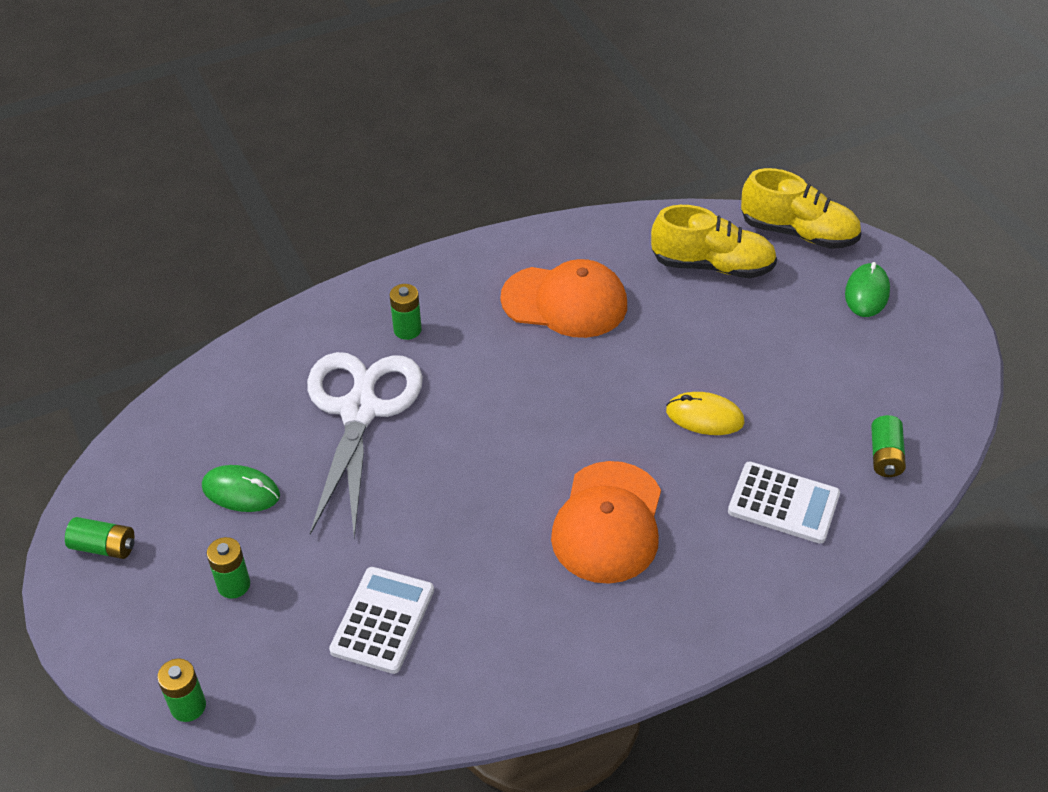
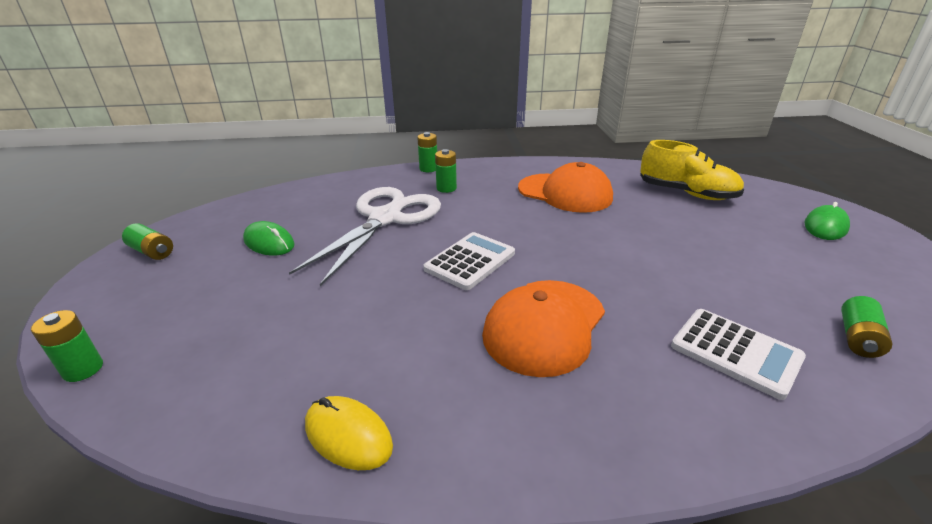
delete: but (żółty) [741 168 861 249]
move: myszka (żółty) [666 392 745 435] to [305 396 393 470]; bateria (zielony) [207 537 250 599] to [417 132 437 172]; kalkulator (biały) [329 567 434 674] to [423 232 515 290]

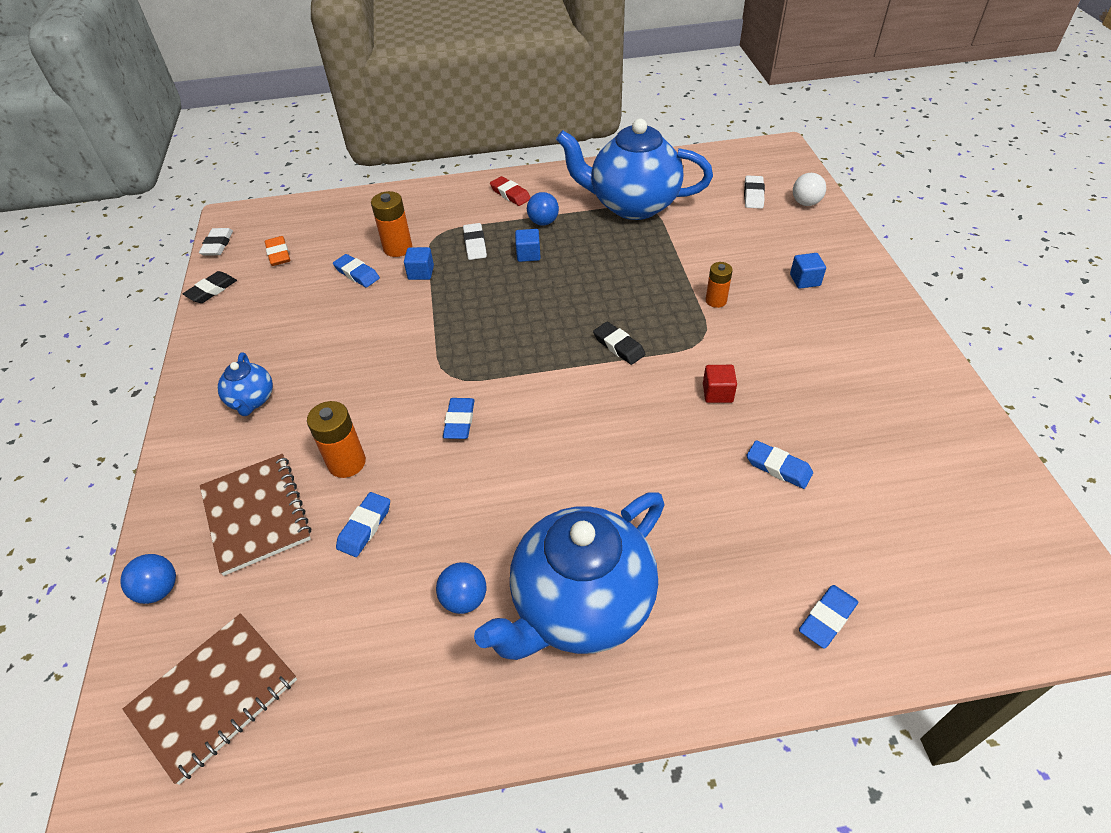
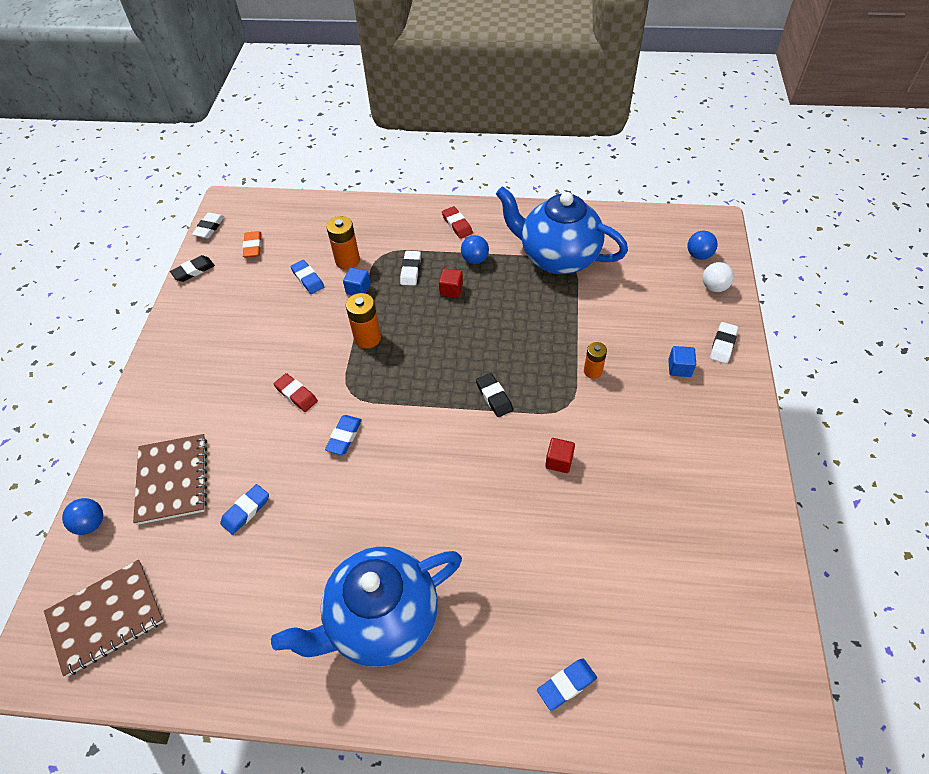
delete: imbryk (niebieski) [217 352 273 416]; gumka do mazania (niebieski) [746 440 813 489]
insert: gumka do mazania (czerwony) [273 373 318 412]
move: bateria (pomarańczowy) [307 401 366 478] to [346 293 381 348]; piłka (niebieski) [436 562 486 614] to [687 231 718 260]; gumka do mazania (biały) [744 175 765 209] to [710 322 738 364]
recolor: sześcian (niebieski) [515 229 541 262] to sześcian (czerwony) [439 269 463 298]

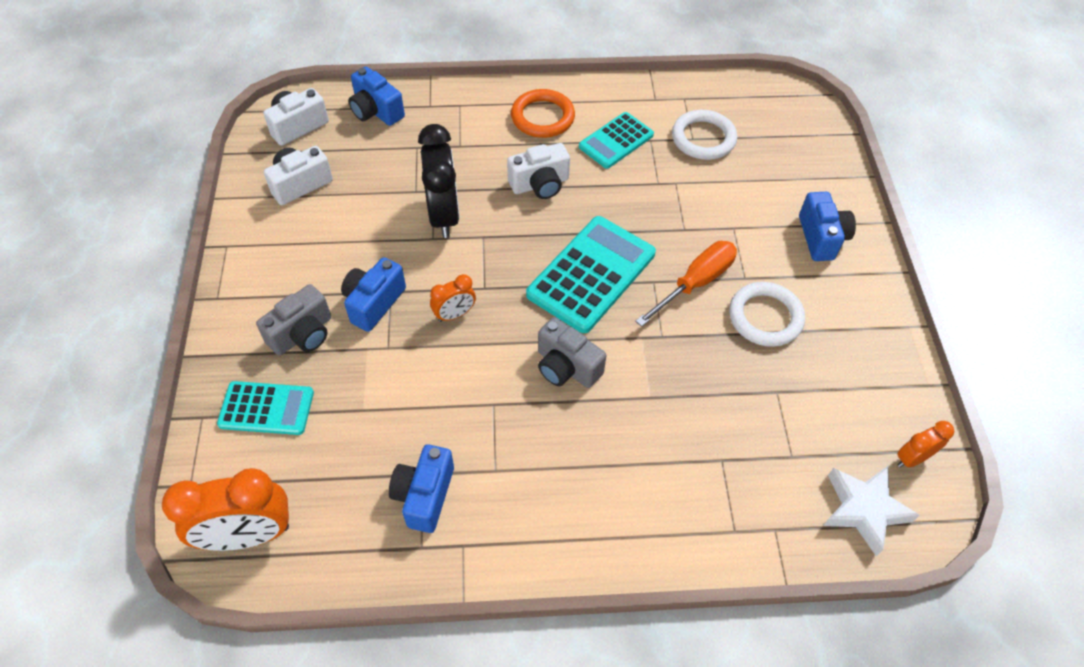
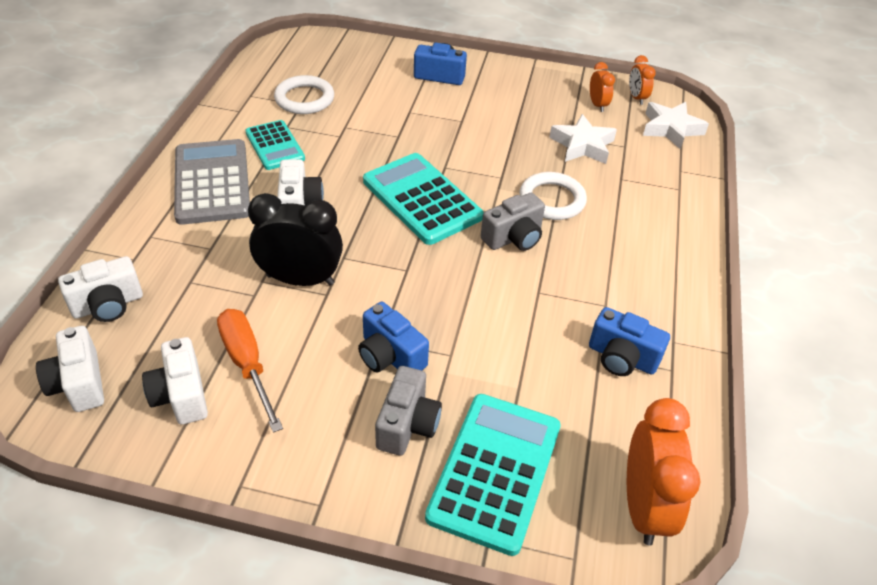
insert: gwiazda (biały) [549 114 617 164]
move: śrubokręt (pomarańczowy) [635 241 737 327] to [217 309 283 433]; pierścień (biały) [729 282 805 347] to [519 172 587 220]; budzik (pomarańczowy) [430 274 476 322] to [590 62 615 112]
replace: pierścień (pomarańczowy) [511 89 575 138] to kalkulator (szary) [174 139 250 225]
recolor: aparat fotograficzny (niebieski) [348 67 405 126] to aparat fotograficzny (biały) [58 256 143 322]
rotate: aparat fotograficzny (szary) [256 284 331 356] = [375 366 442 456] 45 degrees clockwise
resize: kalkulator (turkusowy) [217 381 314 435] = [425 394 561 556] x1.63

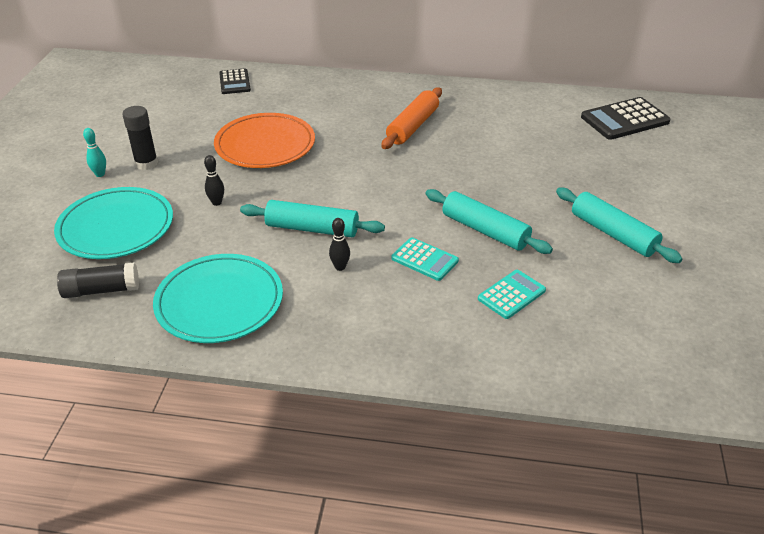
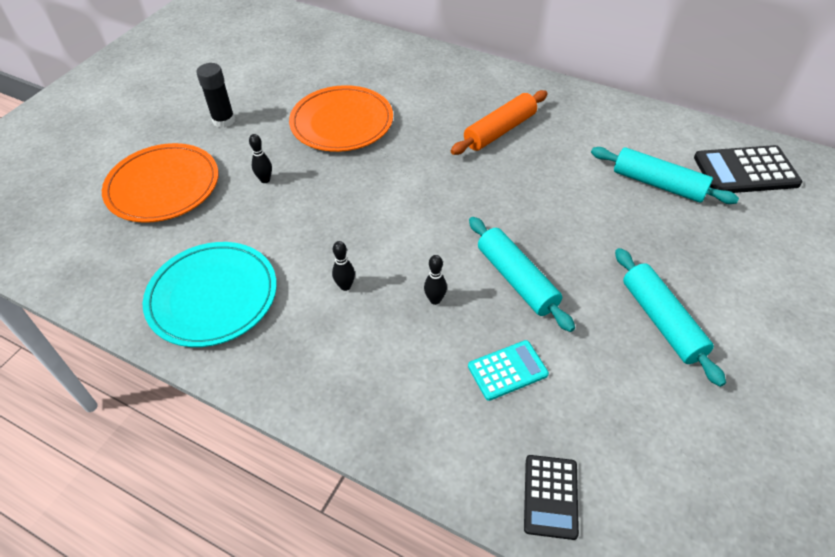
delete: klej w sztyfcie (czarny) [57 262 139 298]; kręgiel (turkusowy) [83 128 106 177]
move: kalkulator (czarny) [219 68 251 94] to [524 455 579 540]; wałek do ciasta (turkusowy) [240 200 385 237] to [591 147 739 204]
replace: kalkulator (turkusowy) [391 237 459 281] to kręgiel (czarny) [424 255 447 305]
recolor: talerz (turkusowy) [54 187 173 259] to talerz (pomarańczowy) [102 143 219 223]

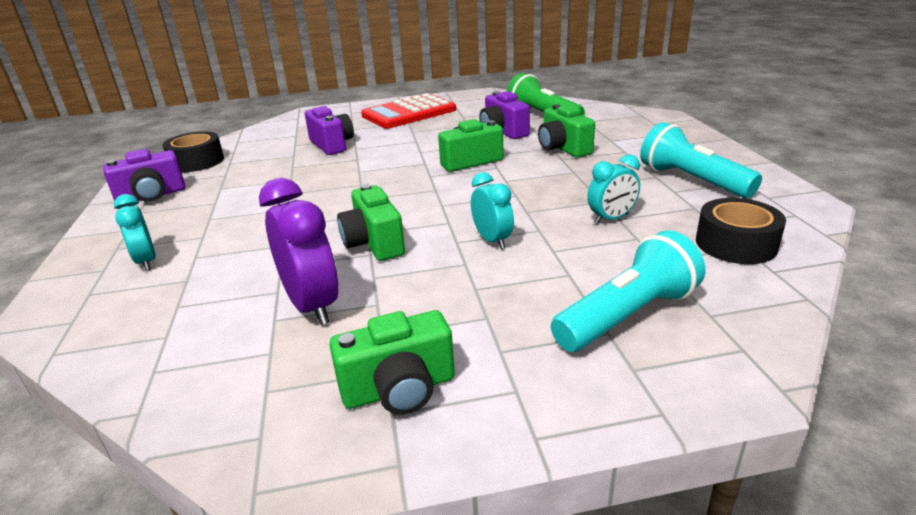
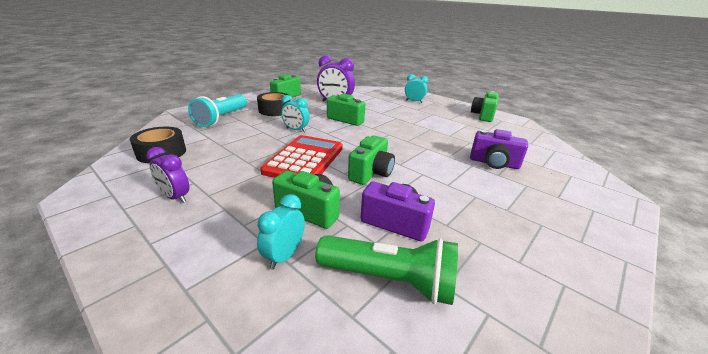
move: taśma klejąca (czarny) [162 131 224 172] to [257 92 291 116]; budzik (turkusowy) [587 154 640 224] to [257 194 305 270]; kalkulator (czerwony) [361 93 456 129] to [260 135 343 178]
replace: latarka (turkusowy) [640 122 762 198] to budzik (fioletowy) [147 147 189 203]
recolor: aparat fotograficzny (fioletowy) [103 149 186 202] to aparat fotograficzny (zielony) [471 91 499 122]

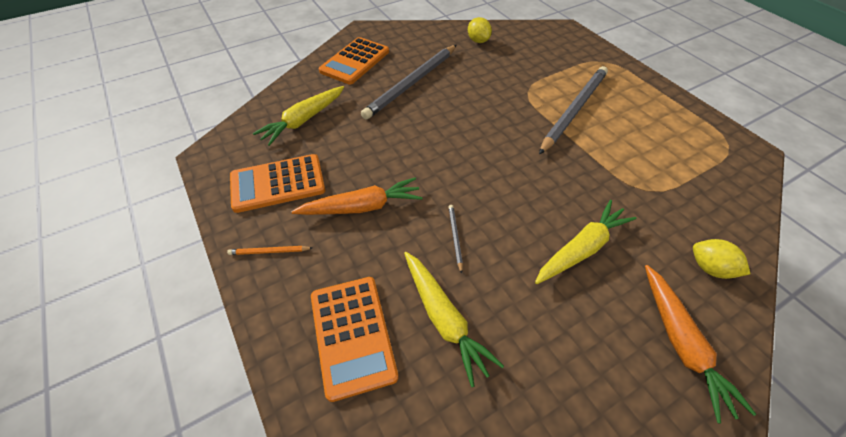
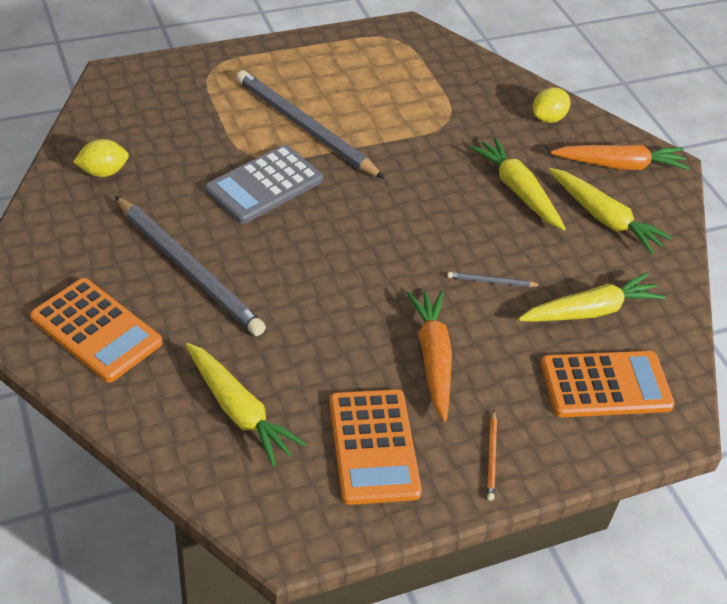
insert: kalkulator (szary) [205 145 323 224]; marchewka (żółty) [549 168 673 254]

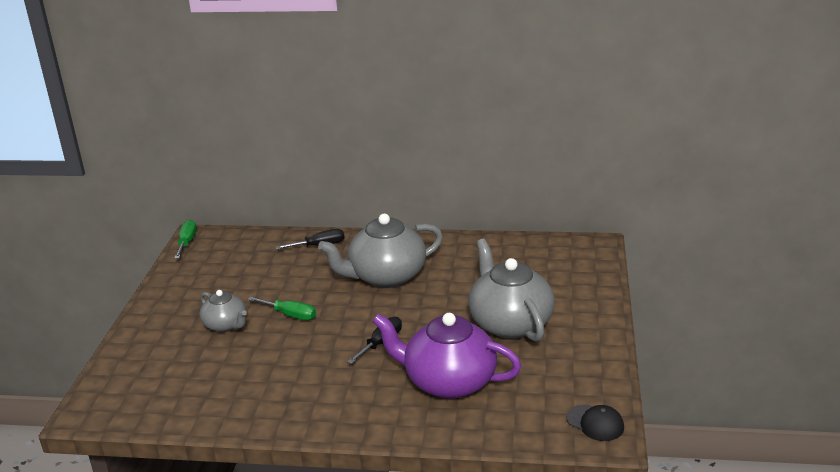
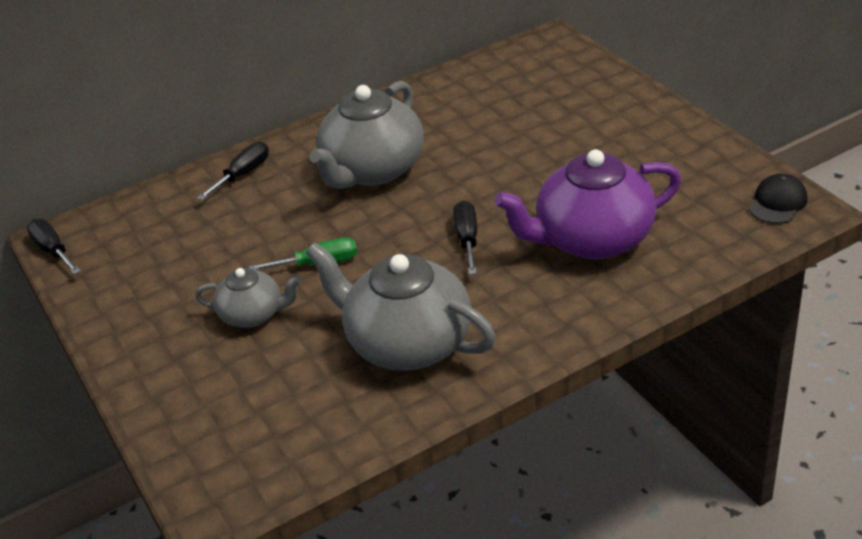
move: imbryk (szary) [468 238 555 342] to [306 243 496 371]
recolor: śrubokręt (zielony) [174 220 197 259] to śrubokręt (czarny) [27 219 81 274]
rotate: czapka (czarny) [567 404 624 441] = [749 174 807 224] 60 degrees counterclockwise

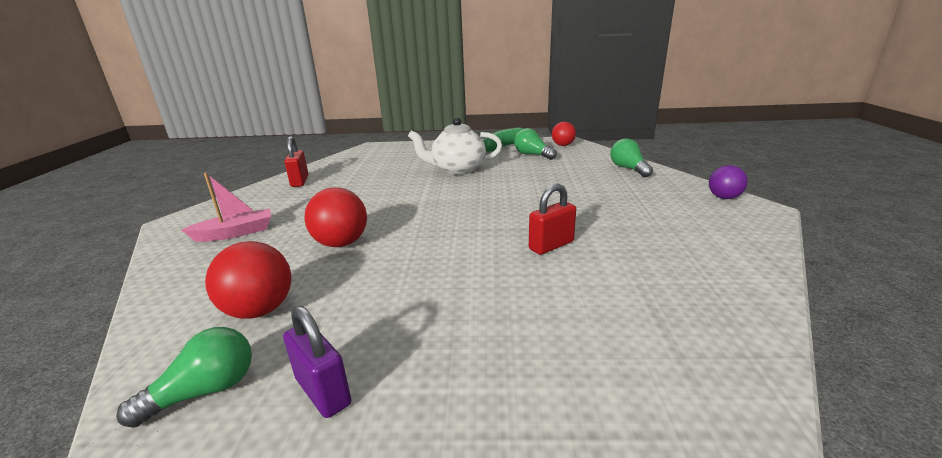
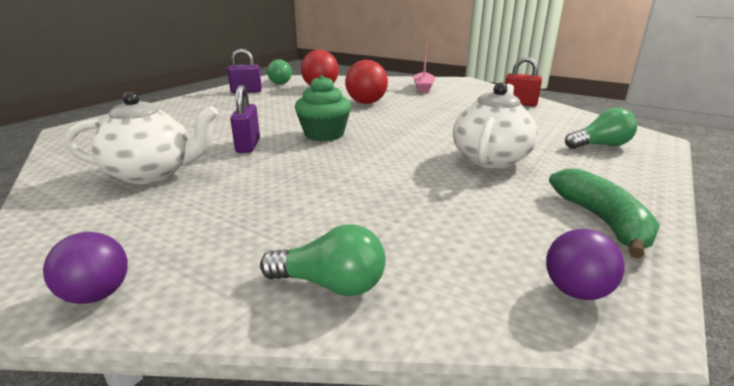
insert: imbryk (biały) [65 92 218 184]; muffinka (zielony) [295 75 351 141]
move: żarówka (zielony) [514 128 557 160] to [565 108 637 149]
recolor: kłódka (czerwony) [529 184 576 255] to kłódka (fioletowy) [230 85 260 153]; piłka (czerwony) [552 122 576 146] to piłka (fioletowy) [546 229 625 300]

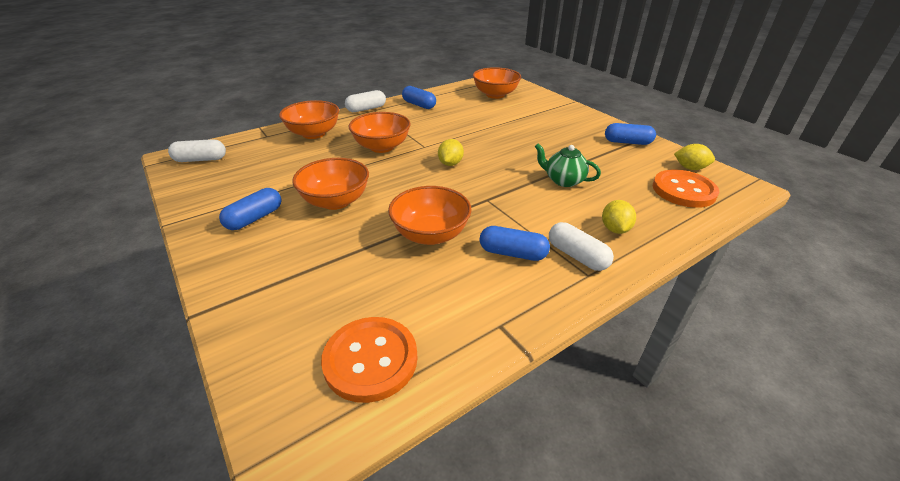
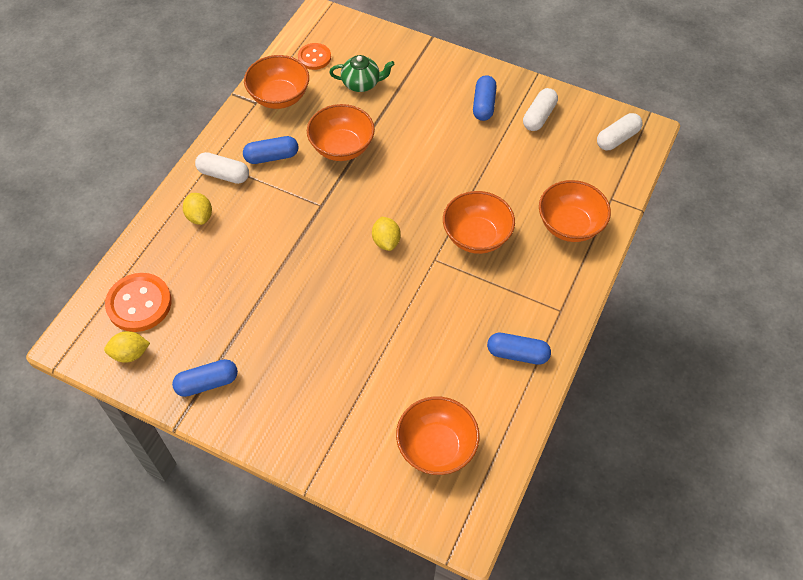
move: miska (pomarańczowy) [292 158 369 210] to [244 55 309 109]; imbryk (zielony) [535 144 601 187] to [329 55 395 92]; kapsułka (biały) [345 90 386 112] to [523 88 558 131]
resize: guzik (pomarańczowy) [321 317 418 403] = [298 43 331 70] x0.62

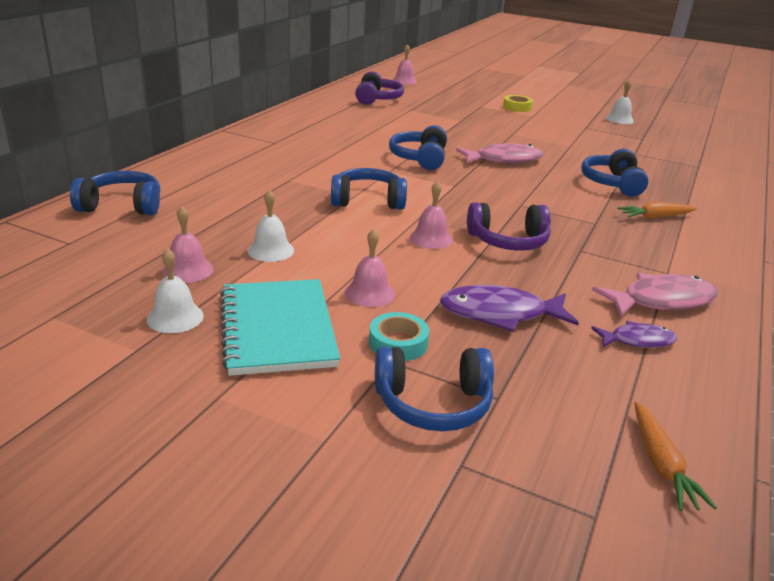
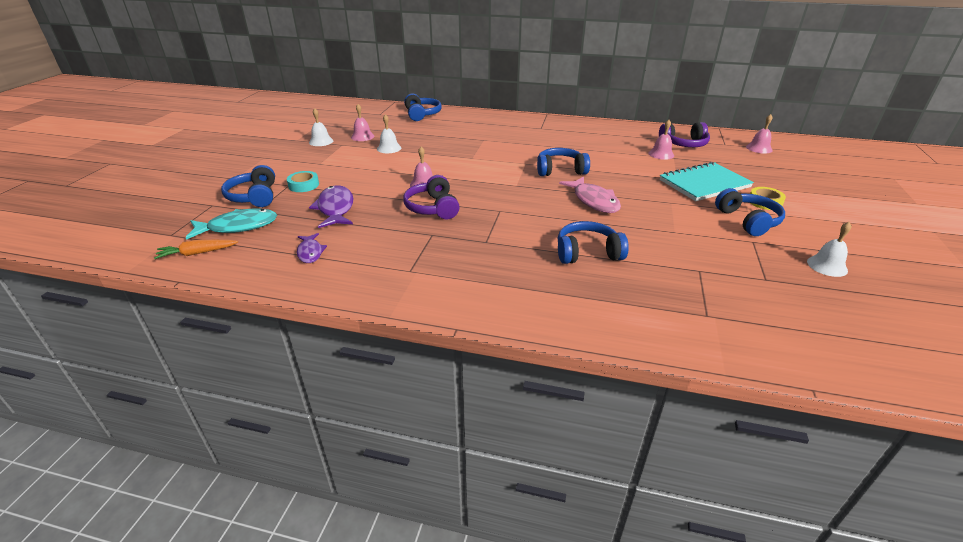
delete: ryba (różowy) [592 273 718 318]; marchewka (pomarańczowy) [618 202 697 219]
insert: ryba (turkusowy) [186 209 277 240]
move: dzwonek (różowy) [345 229 395 307] to [648 120 674 160]; zeszyt (turkusowy) [220 279 340 376] to [660 162 754 201]; słuchawki (niebieski) [331 168 407 210] to [715 188 785 236]

